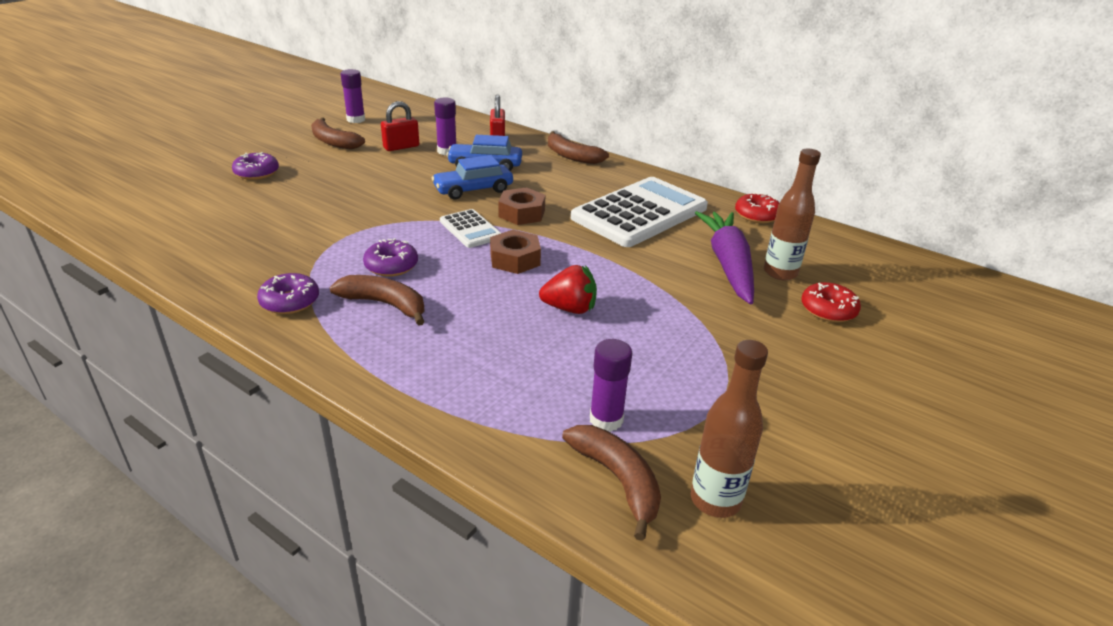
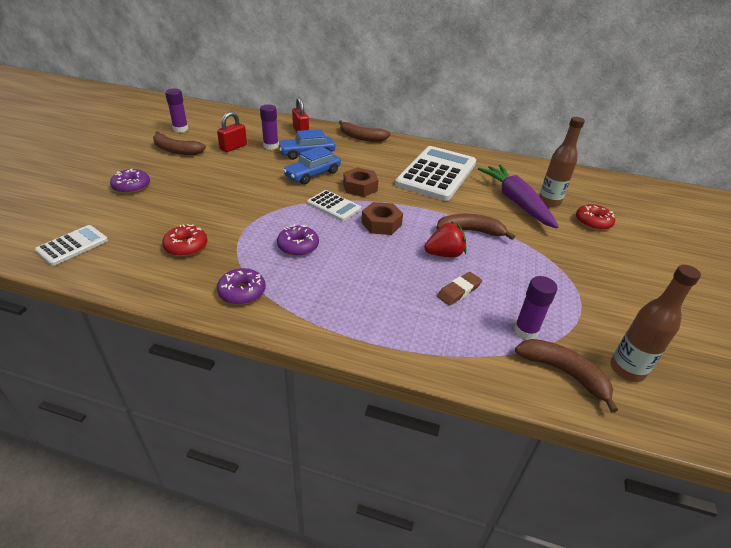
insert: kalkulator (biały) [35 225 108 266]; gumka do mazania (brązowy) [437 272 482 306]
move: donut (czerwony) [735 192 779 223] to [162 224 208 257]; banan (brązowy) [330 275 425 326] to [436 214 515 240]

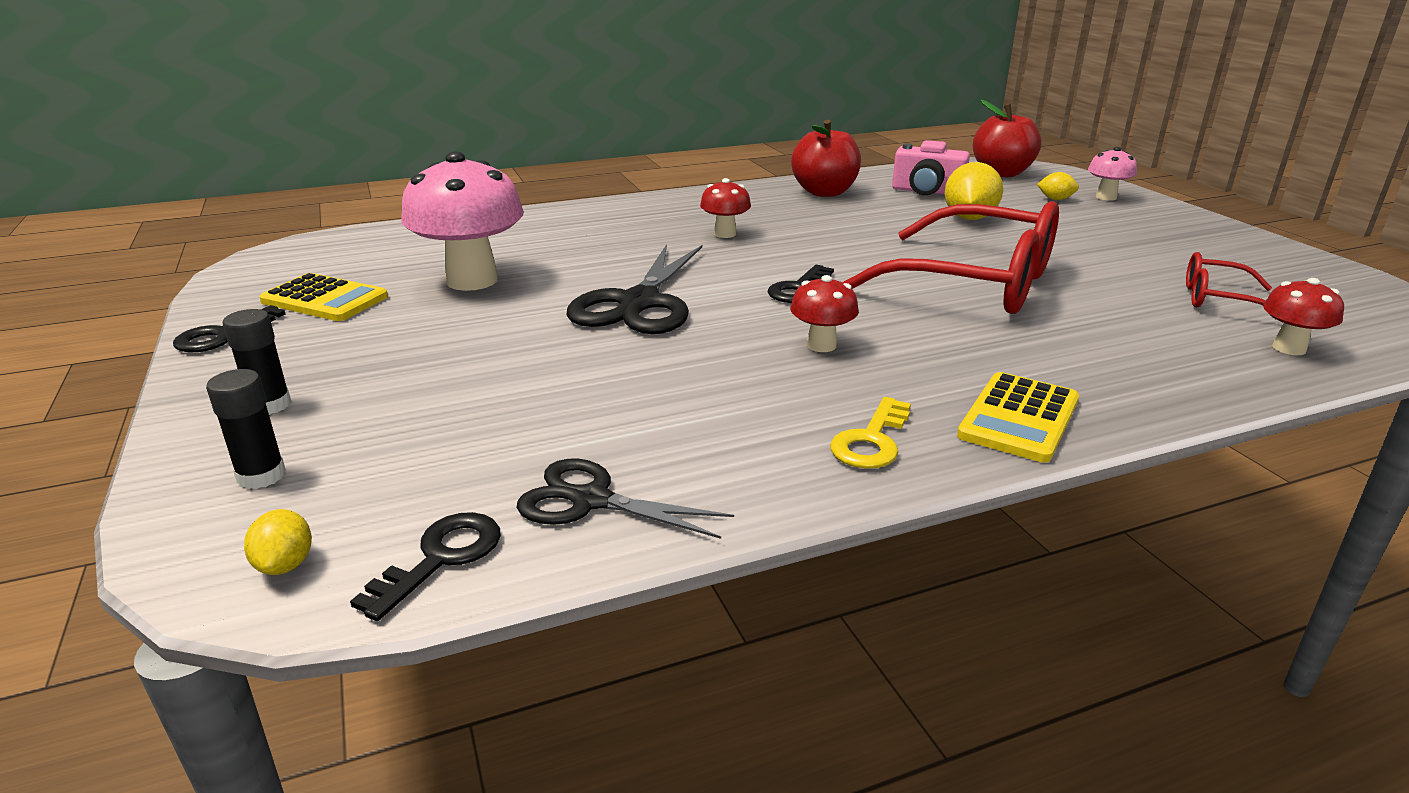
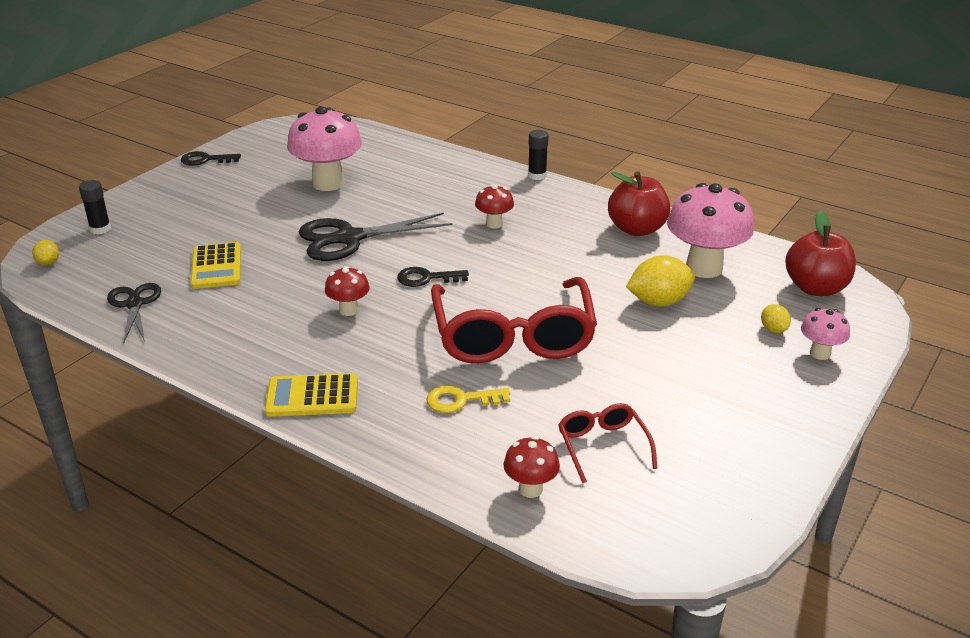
delete: klucz (czarny) [350 512 501 621]
move: kalkulator (żółty) [259 273 388 321] to [190 242 241 289]; klucz (żółty) [830 397 911 469] to [426 386 510 413]; klej w sztyfcie (czarny) [223 309 291 415] to [528 130 548 180]
replace: aparat fotograficzny (różowy) [892 140 970 195] to grzyb (różowy) [667 183 754 278]
rotate: cytryna (żółty) [244 509 312 575] = [32 240 59 266] 60 degrees counterclockwise

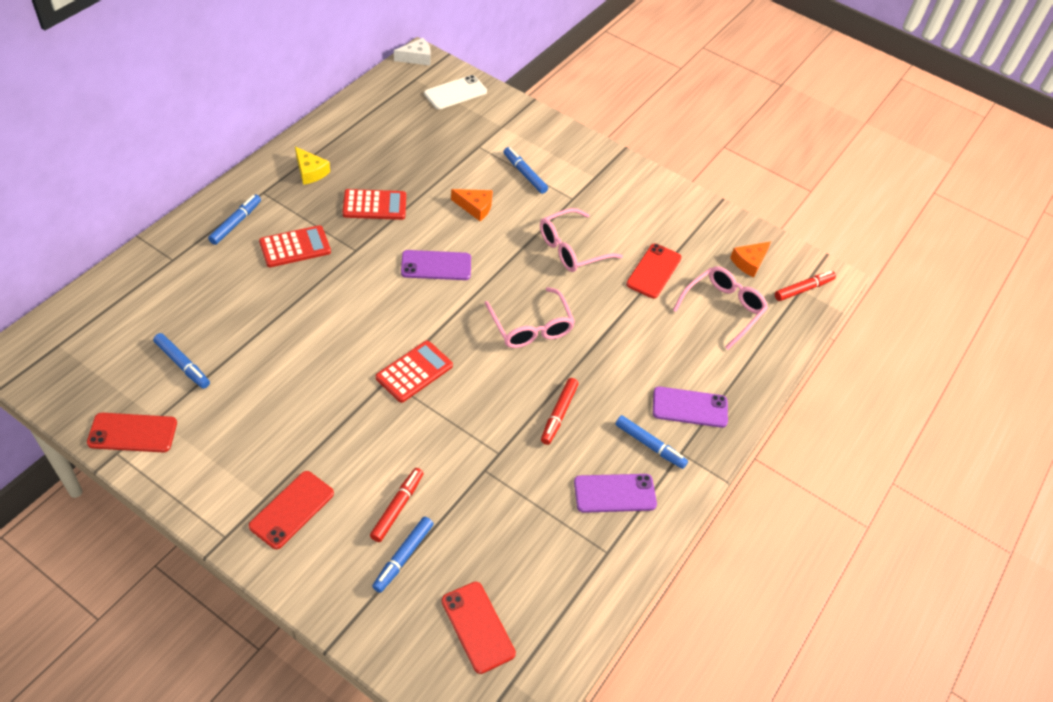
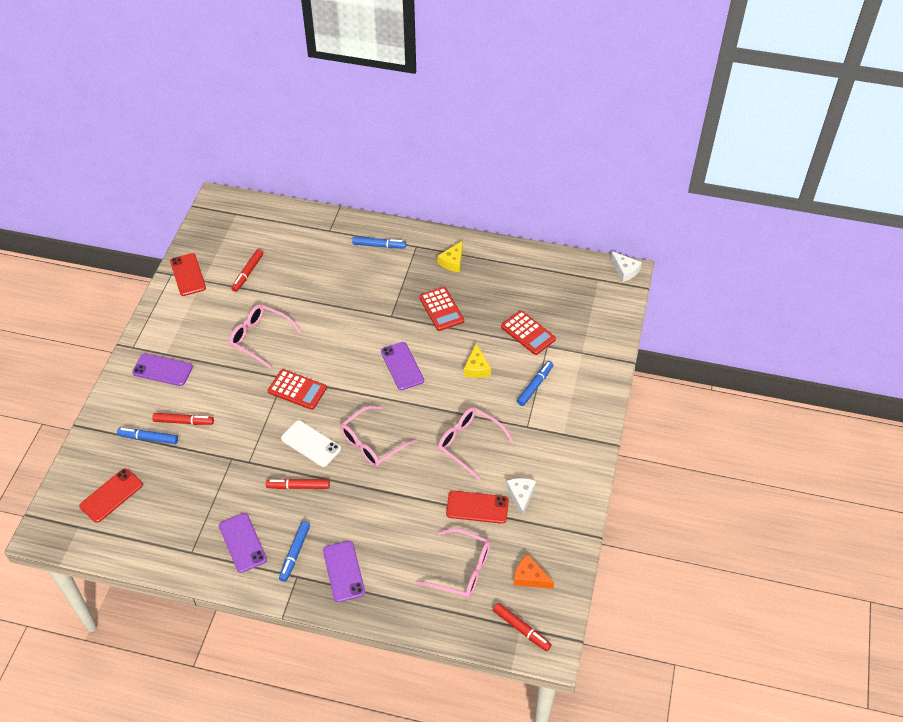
insert: okulary (różowy) [229 304 301 368]; ser (biały) [506 478 536 517]
move: telefon (biały) [424 75 487 109] to [281 420 341 467]; kalkulator (czerwony) [259 225 331 267] to [501 310 556 355]
recolor: telefon (czerwony) [249 471 334 549] to telefon (fioletowy) [132 353 193 386]; flamaster (niebieski) [153 333 210 389] to flamaster (czerwony) [231 249 263 292]; ser (pomarańczowy) [451 189 493 221] to ser (żółty) [464 343 491 378]

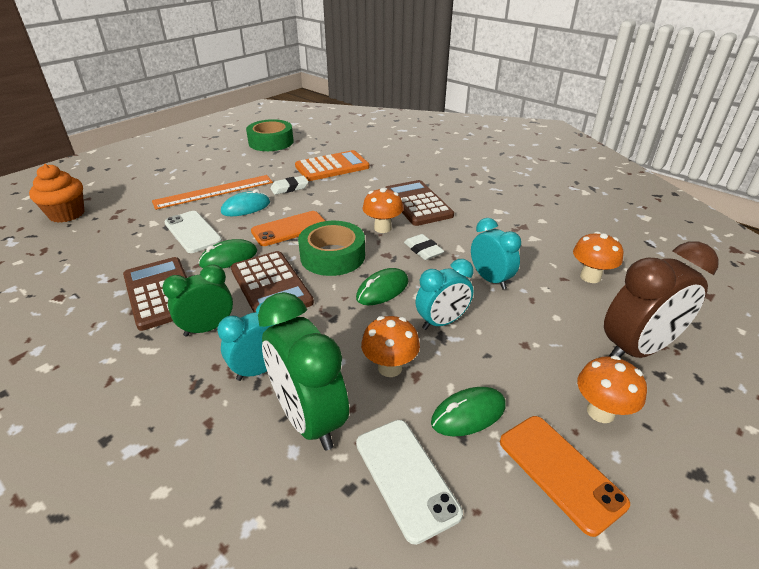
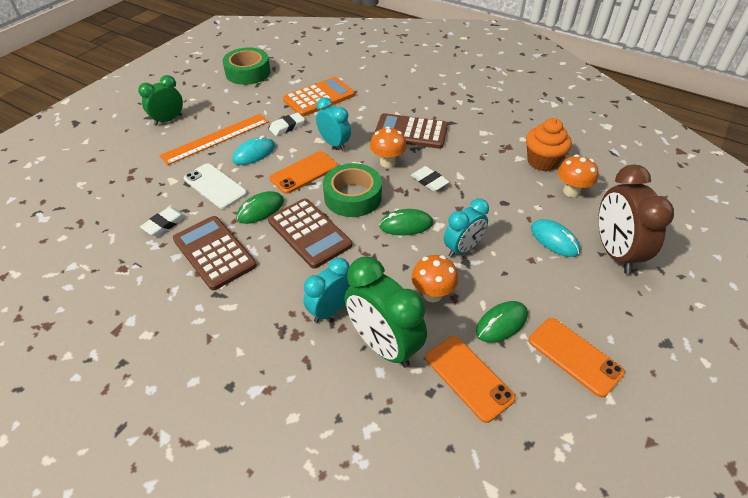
delete: grzyb (pomarańczowy) [577 355 647 423]
insert: gumka do mazania (biały) [140 207 186 236]; myszka (turkusowy) [531 219 580 257]
move: budzik (zielony) [162 265 233 337] to [138 75 183 126]; budzik (turkusowy) [471 218 521 290] to [316 97 351 151]; muffinka (pomarańczowy) [29 164 84 223] to [526 118 572 171]
recolor: telefon (biały) [356 420 463 545] to telefon (pomarańczowy) [426 336 516 423]
rotate: kalkulator (brązowy) [385 180 454 226] = [374 113 448 149] 45 degrees counterclockwise; myszka (zielony) [356 268 409 305] = [379 209 433 236] 45 degrees clockwise; budzik (brązowy) [604 241 719 358] = [598 164 674 274] 120 degrees clockwise

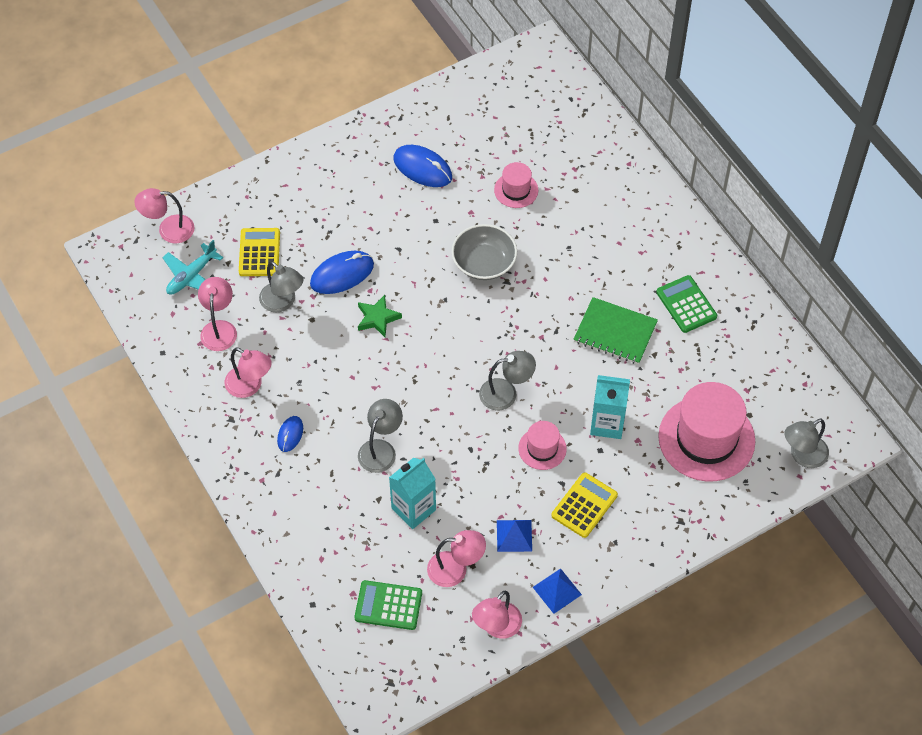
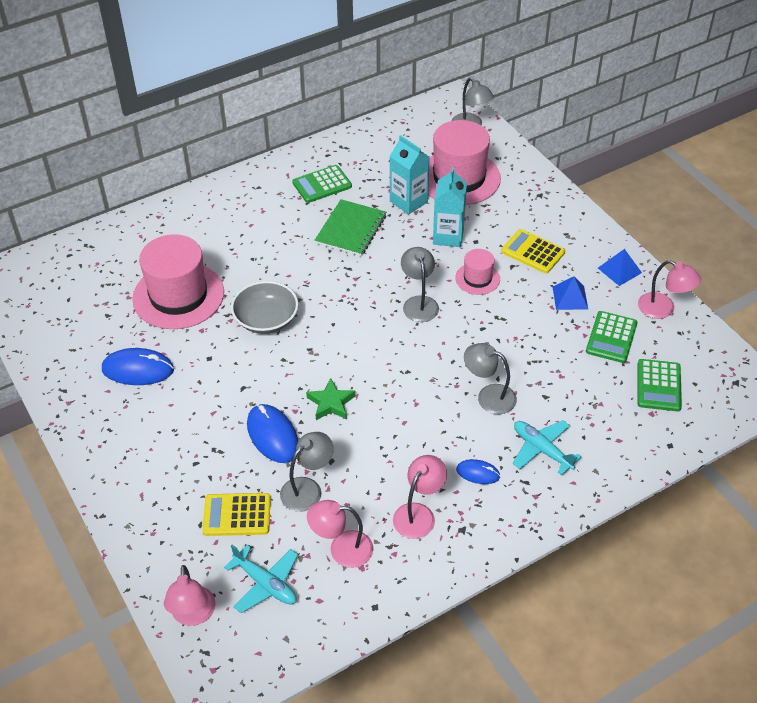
insert: samolot (turkusowy) [513 420 582 475]
move: karton mleka (turkusowy) [389 458 436 529] to [390 135 430 215]
replace: lampka (różowy) [427 530 486 587] to kalkulator (zielony) [586 311 638 363]
rotate: myszka (niebieski) [394 145 452 187] = [102 348 174 385] 60 degrees clockwise
resize: kapelusz (różowy) [494 162 538 208] = [132 234 224 329] x2.01

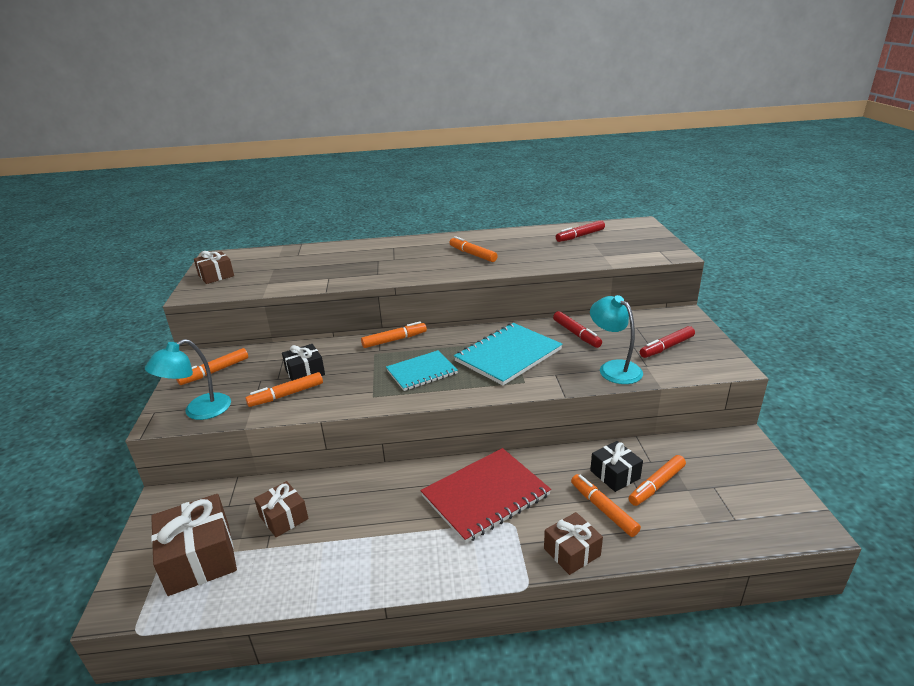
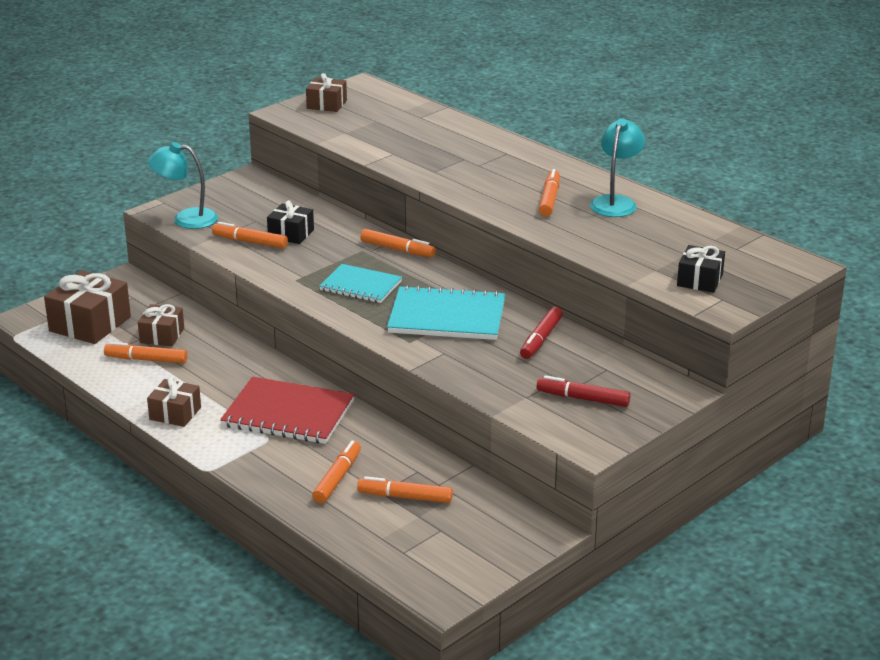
delete: flamaster (czerwony) [556 220 605 242]
move: flamaster (pomarańczowy) [176 348 248 385] to [104 342 188 364]; prezent (brązowy) [544 512 603 575] to [147 377 201 427]; lampka (turkusowy) [590 295 643 384] to [590 118 645 217]; prezent (czarny) [590 441 643 492] to [677 245 725 293]

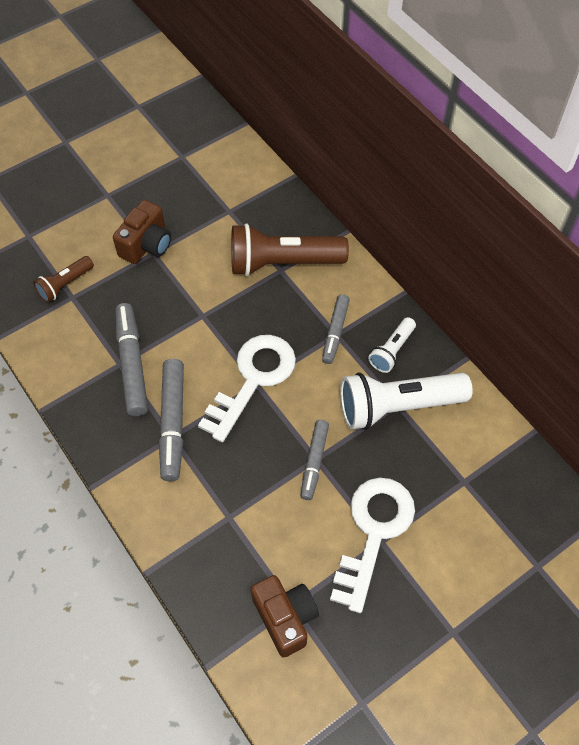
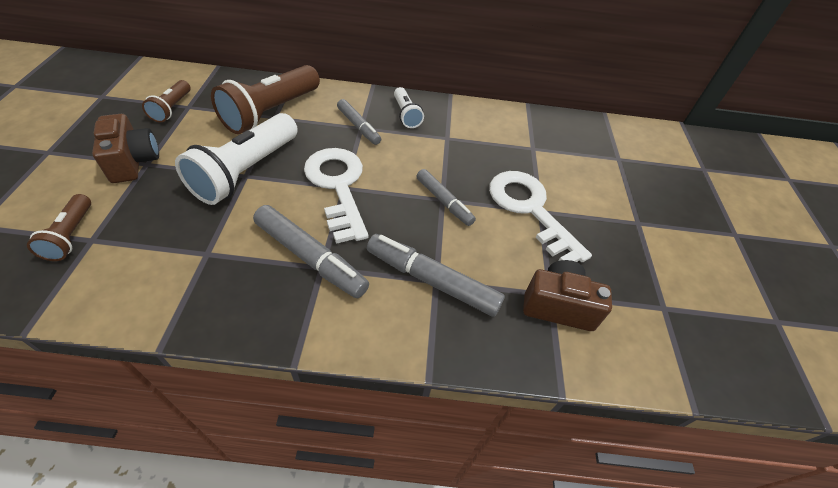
insert: latarka (brązowy) [142 80 191 123]
move: latarka (biały) [340 372 473 430] to [175 113 298 205]; flamaster (szary) [115 303 148 416] to [367 234 505 317]

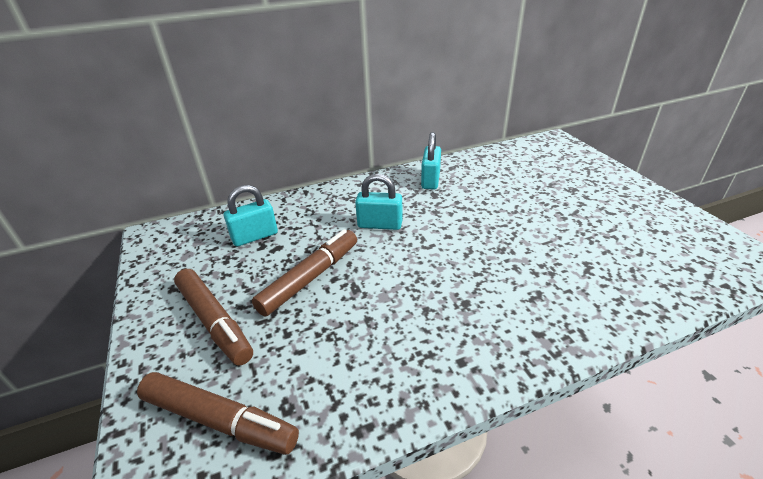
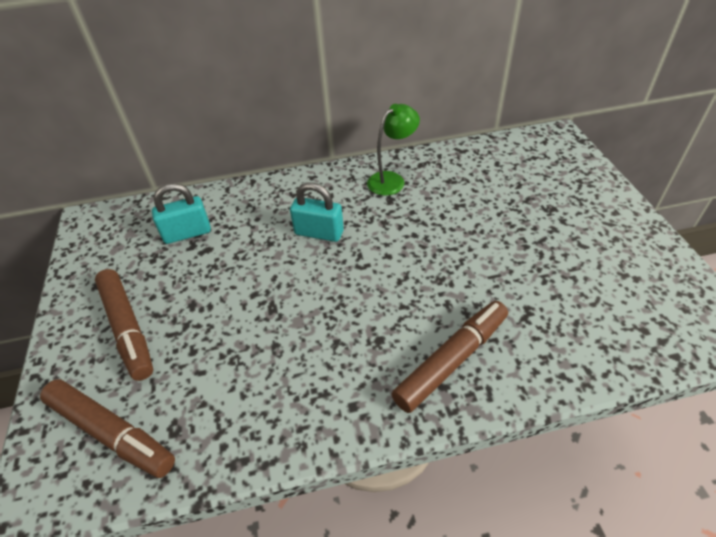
move: flamaster (brązowy) [252 229 357 316] to [392 301 508 413]
replace: kłódka (turkusowy) [421 132 441 190] to lampka (zielony) [367 104 420 196]

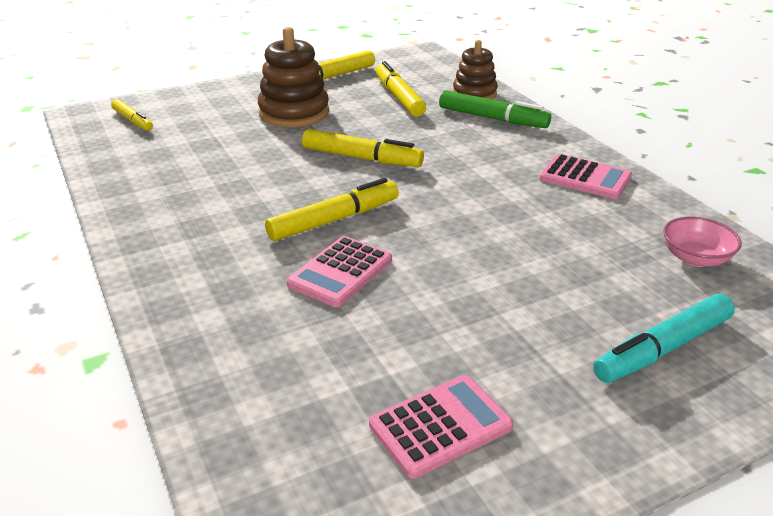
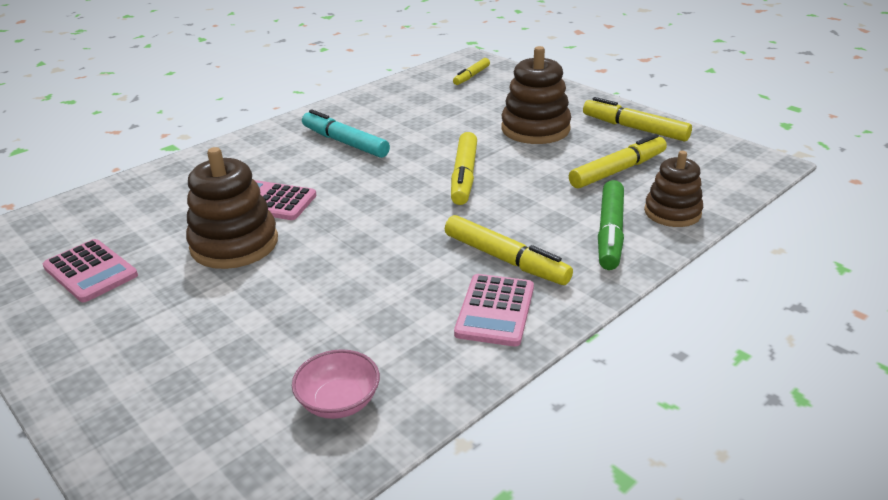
insert: zabawka nakładanka (brązowy) [186 147 278 269]
move: flamaster (turkusowy) [593 294 735 383] to [302 109 390 158]; flamaster (żółty) [265 178 399 241] to [445 215 573 285]

